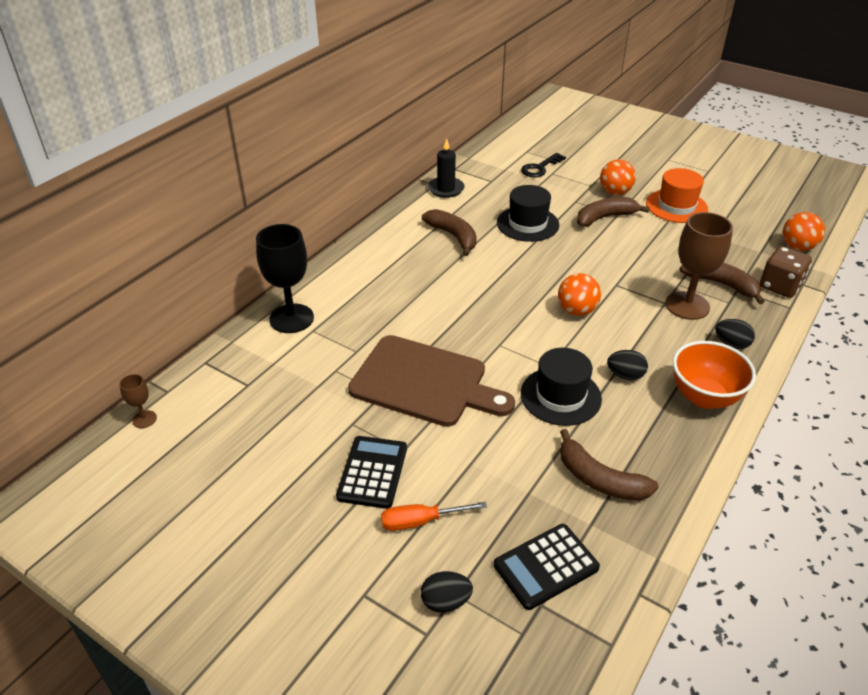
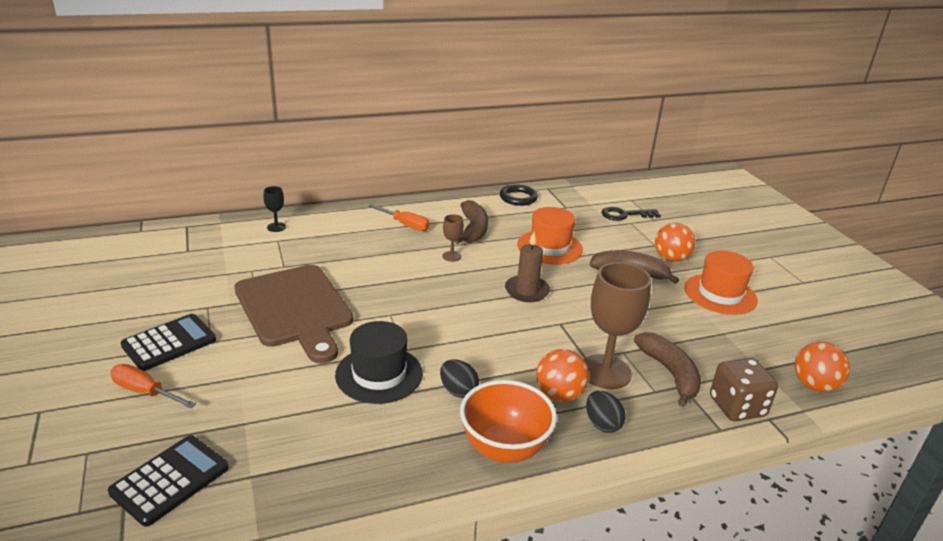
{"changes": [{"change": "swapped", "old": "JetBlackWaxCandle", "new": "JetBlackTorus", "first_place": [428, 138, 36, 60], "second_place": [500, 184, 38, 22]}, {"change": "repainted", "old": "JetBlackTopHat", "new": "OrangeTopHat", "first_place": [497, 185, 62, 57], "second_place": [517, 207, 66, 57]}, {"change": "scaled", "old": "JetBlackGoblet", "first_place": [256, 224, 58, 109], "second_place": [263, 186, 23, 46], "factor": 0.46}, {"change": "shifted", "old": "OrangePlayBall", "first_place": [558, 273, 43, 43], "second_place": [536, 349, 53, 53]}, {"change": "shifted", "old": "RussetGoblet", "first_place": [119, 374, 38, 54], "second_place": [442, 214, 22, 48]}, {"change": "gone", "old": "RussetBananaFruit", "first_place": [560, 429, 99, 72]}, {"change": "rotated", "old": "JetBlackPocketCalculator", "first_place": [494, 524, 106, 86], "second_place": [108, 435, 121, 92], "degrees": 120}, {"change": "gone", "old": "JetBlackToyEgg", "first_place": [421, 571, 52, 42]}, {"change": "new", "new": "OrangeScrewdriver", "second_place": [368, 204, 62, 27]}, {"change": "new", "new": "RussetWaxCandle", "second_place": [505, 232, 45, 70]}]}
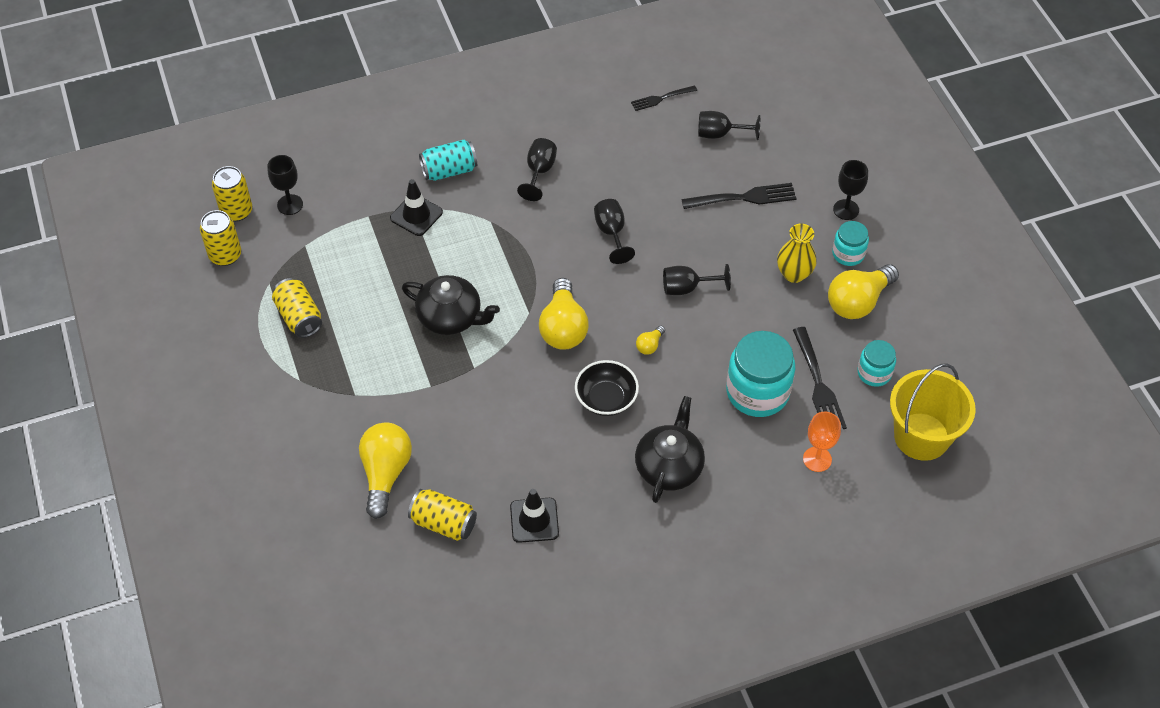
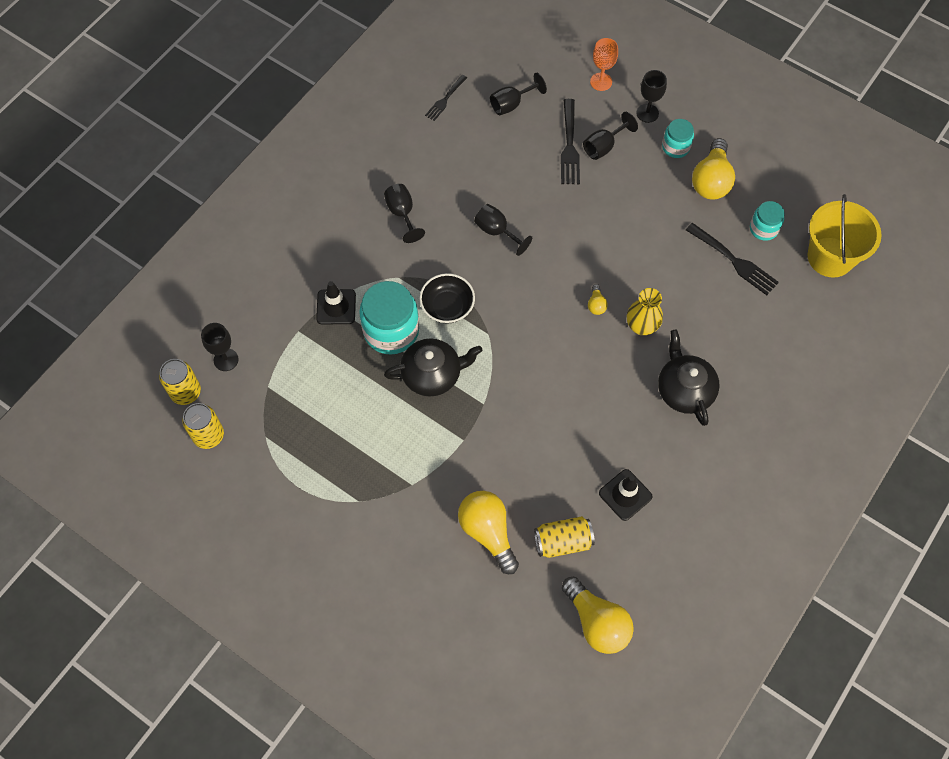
{"changes": [{"change": "gone", "old": "TealSodaCan", "first_place": [419, 140, 58, 41]}, {"change": "rotated", "old": "JetBlackFork", "first_place": [681, 183, 116, 26], "second_place": [561, 99, 19, 85], "degrees": 135}, {"change": "shifted", "old": "YellowTallVase", "first_place": [777, 223, 40, 60], "second_place": [627, 288, 36, 47]}, {"change": "shifted", "old": "JetBlackGoblet", "first_place": [663, 264, 68, 31], "second_place": [583, 112, 55, 48]}, {"change": "gone", "old": "YellowSodaCan", "first_place": [272, 278, 50, 60]}, {"change": "shifted", "old": "YellowBulb", "first_place": [539, 278, 50, 72], "second_place": [562, 577, 72, 77]}, {"change": "shifted", "old": "TealJar", "first_place": [726, 331, 69, 86], "second_place": [359, 281, 60, 74]}, {"change": "shifted", "old": "JetBlackBowl", "first_place": [575, 360, 64, 56], "second_place": [419, 273, 56, 51]}, {"change": "shifted", "old": "OrangeGoblet", "first_place": [803, 412, 38, 60], "second_place": [590, 38, 28, 53]}]}
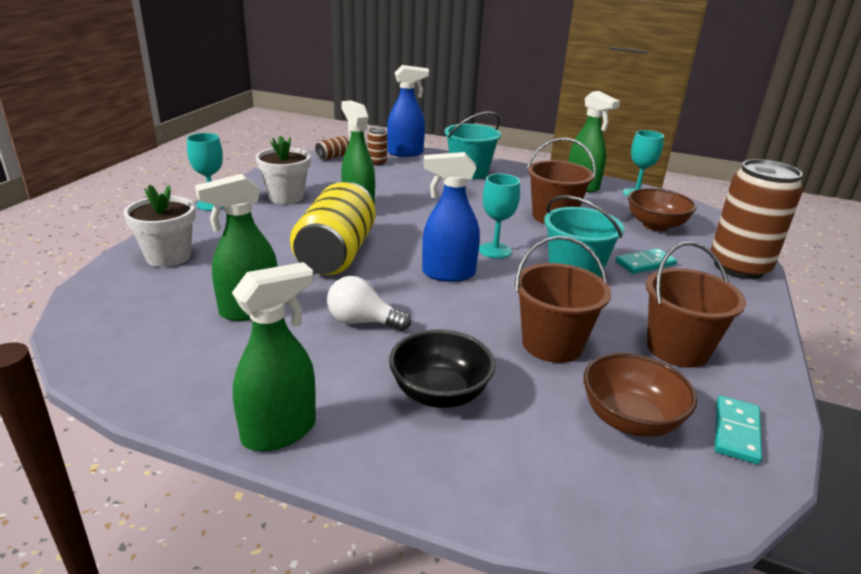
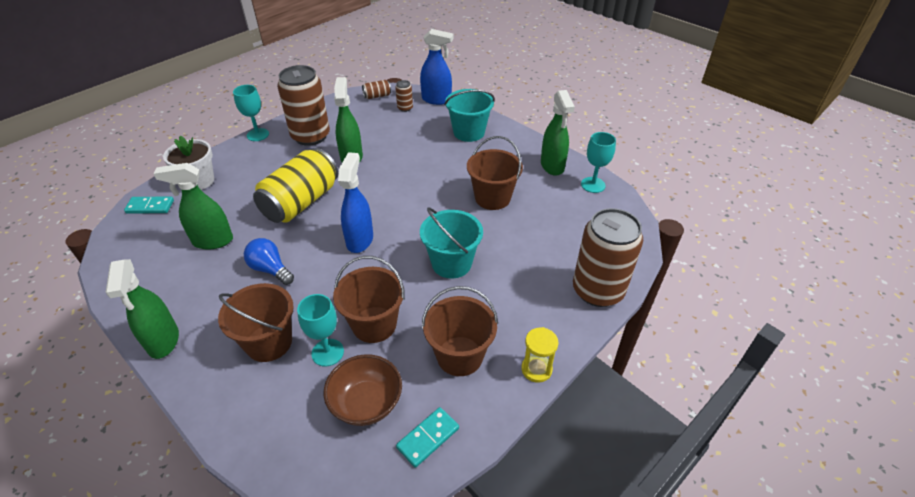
{"changes": [{"change": "swapped", "old": "SnowWhiteFlowerPot", "new": "RussetSodaCan", "first_place": [256, 136, 55, 68], "second_place": [277, 65, 53, 81]}, {"change": "rotated", "old": "BlueSprayer", "first_place": [422, 152, 58, 130], "second_place": [338, 152, 35, 101], "degrees": 75}, {"change": "shifted", "old": "TealGoblet", "first_place": [479, 174, 41, 85], "second_place": [297, 294, 47, 72]}, {"change": "gone", "old": "RussetBowl", "first_place": [628, 188, 69, 43]}, {"change": "shifted", "old": "TealDominoTile", "first_place": [616, 248, 61, 26], "second_place": [124, 197, 50, 17]}, {"change": "rotated", "old": "EmeraldSprayer", "first_place": [232, 262, 84, 189], "second_place": [106, 259, 73, 100], "degrees": 90}, {"change": "repainted", "old": "SnowWhiteBulb", "new": "BlueBulb", "first_place": [327, 276, 84, 55], "second_place": [244, 238, 50, 47]}, {"change": "swapped", "old": "JetBlackBowl", "new": "RussetPail", "first_place": [389, 329, 107, 79], "second_place": [218, 283, 76, 79]}, {"change": "new", "new": "YellowSandTimer", "second_place": [521, 327, 38, 56]}]}
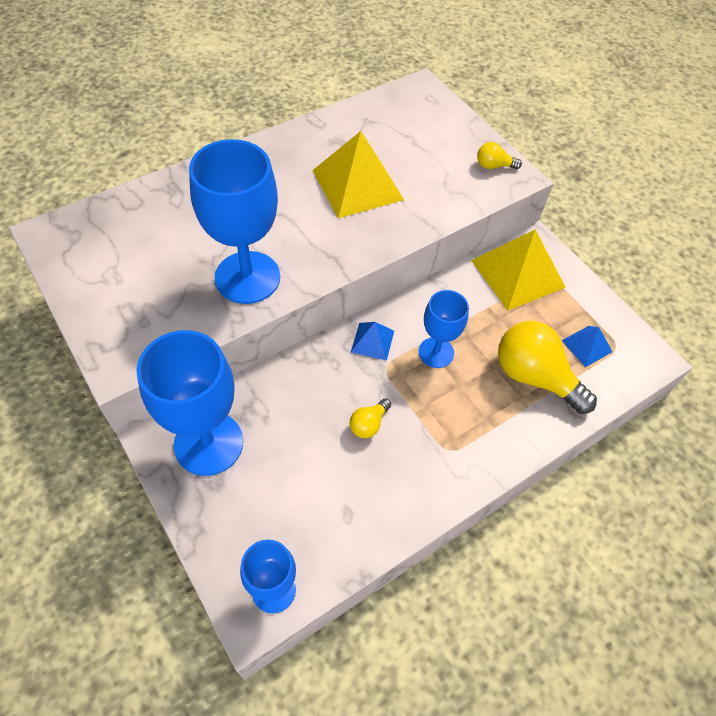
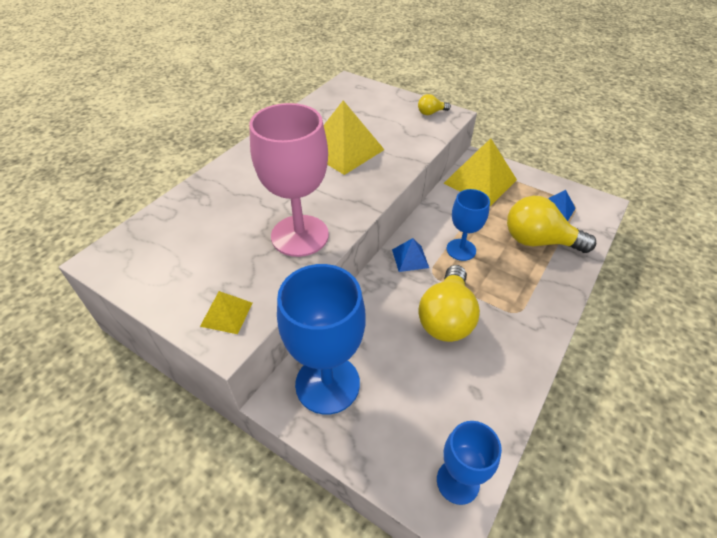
{"changes": [{"change": "repainted", "old": "BlueGoblet", "new": "RosePinkGoblet", "first_place": [189, 139, 91, 165], "second_place": [249, 103, 80, 154]}, {"change": "scaled", "old": "YellowBulb", "first_place": [350, 398, 41, 40], "second_place": [418, 265, 62, 77], "factor": 2.14}, {"change": "new", "new": "YellowPyramidShape", "second_place": [200, 291, 52, 43]}]}
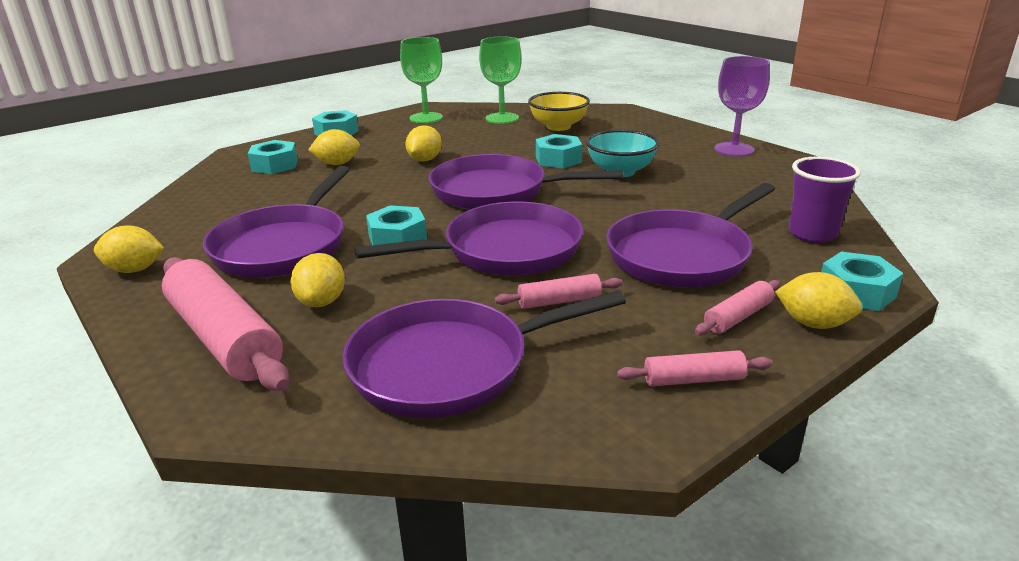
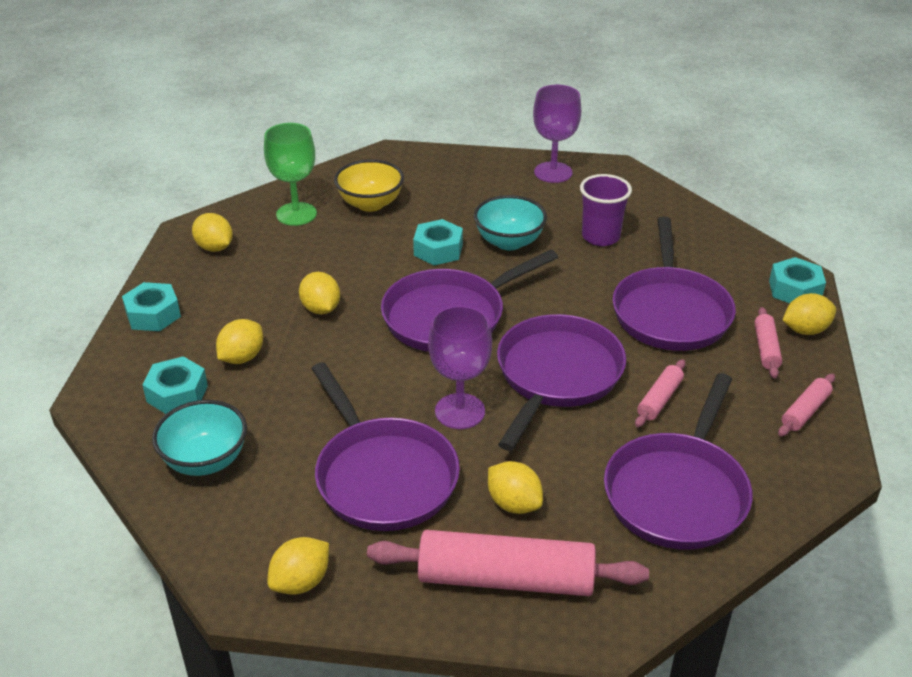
{"changes": [{"change": "swapped", "old": "EmeraldGoblet", "new": "YellowCitrusFruit", "first_place": [400, 37, 43, 86], "second_place": [192, 213, 41, 39]}, {"change": "shifted", "old": "RoyalPurpleCup", "first_place": [789, 156, 72, 87], "second_place": [580, 174, 52, 72]}, {"change": "swapped", "old": "TealHexNut", "new": "RoyalPurpleGoblet", "first_place": [366, 205, 61, 40], "second_place": [428, 306, 64, 123]}, {"change": "new", "new": "TealBowl", "second_place": [152, 400, 95, 76]}]}
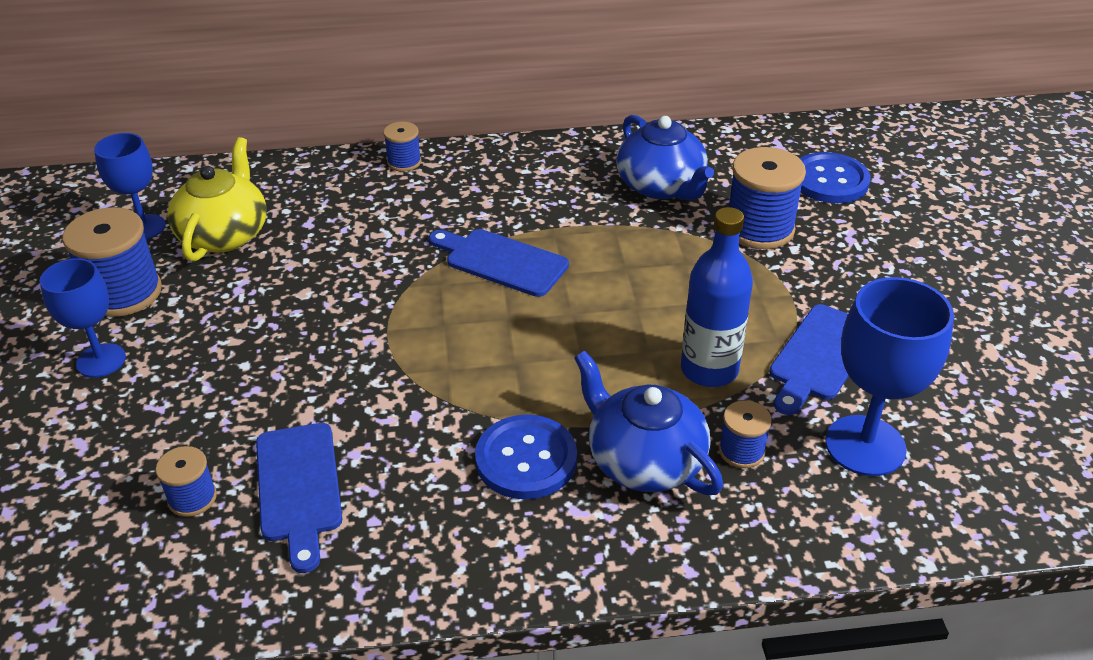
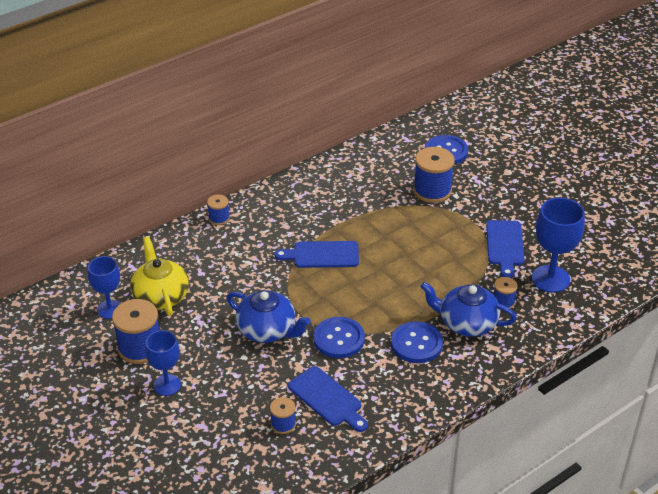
{"changes": [{"change": "shifted", "old": "BlueTeaPot", "first_place": [616, 115, 98, 85], "second_place": [226, 290, 85, 53]}, {"change": "gone", "old": "BlueDrinkBottle", "first_place": [681, 207, 72, 180]}, {"change": "new", "new": "BlueShirtButton", "second_place": [313, 317, 52, 41]}]}
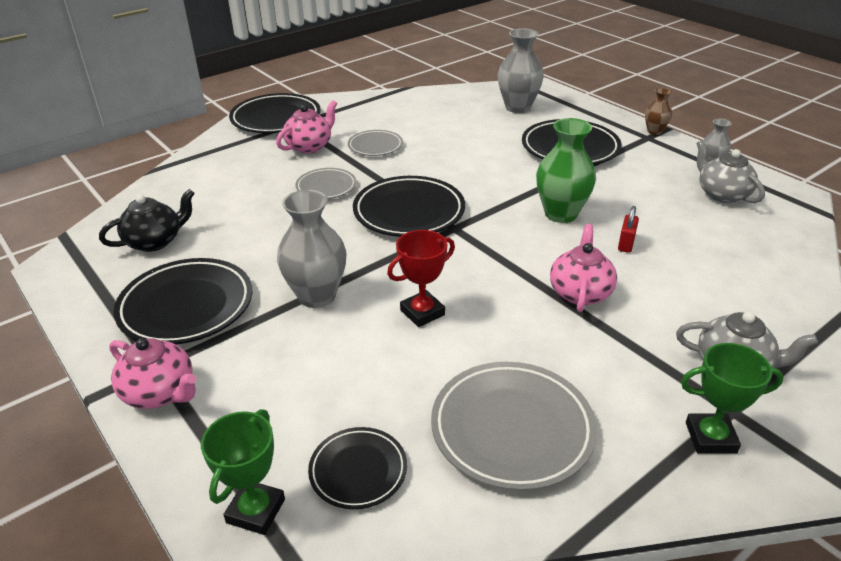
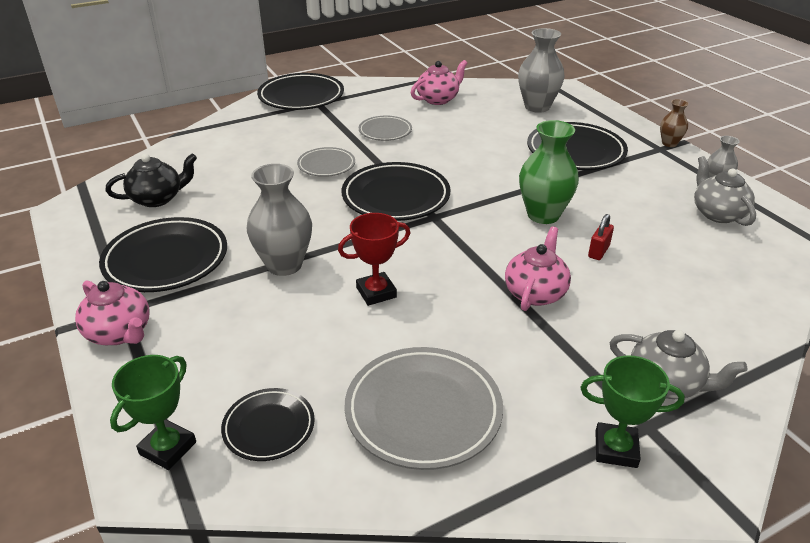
{"changes": [{"change": "shifted", "old": "RosePinkTeaPot", "first_place": [276, 100, 61, 53], "second_place": [411, 60, 56, 45]}]}
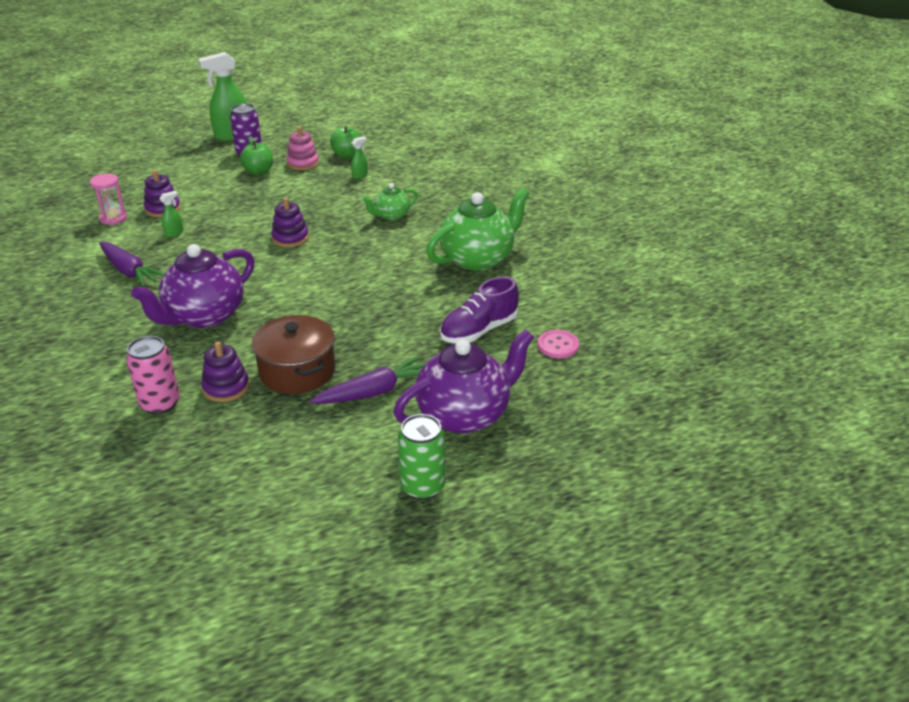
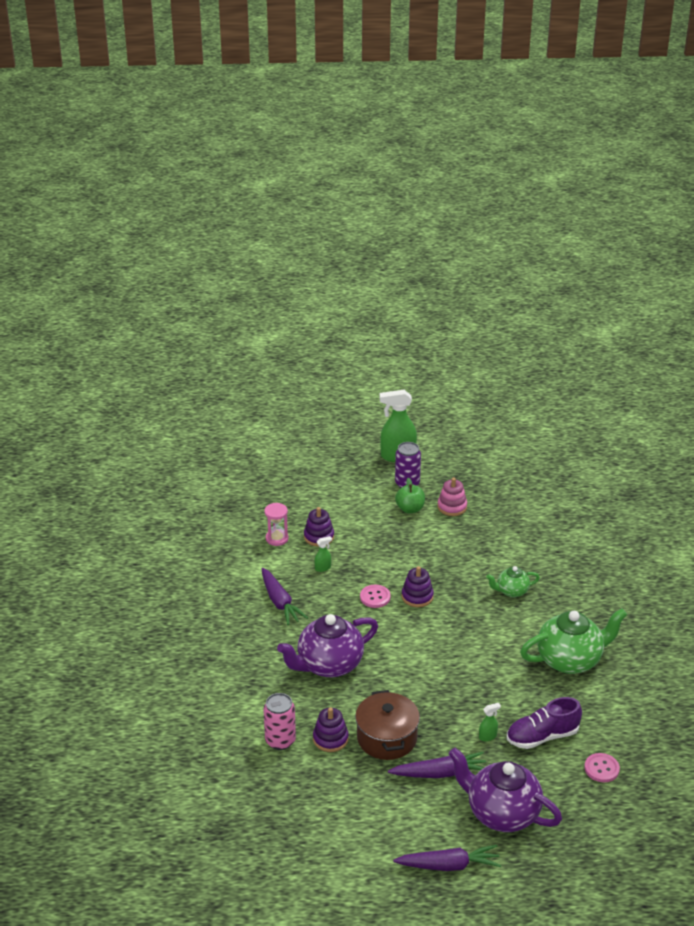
{"changes": [{"change": "gone", "old": "EmeraldToyApple", "first_place": [330, 126, 31, 32]}, {"change": "shifted", "old": "EmeraldSprayer", "first_place": [351, 136, 17, 43], "second_place": [479, 703, 22, 38]}, {"change": "rotated", "old": "RoyalPurpleTeaPot", "first_place": [394, 329, 140, 105], "second_place": [449, 748, 113, 84], "degrees": -135}, {"change": "swapped", "old": "EmeraldSodaCan", "new": "RoyalPurpleCarrot", "first_place": [398, 414, 47, 86], "second_place": [393, 845, 108, 26]}, {"change": "new", "new": "RosePinkShirtButton", "second_place": [360, 585, 31, 23]}]}
